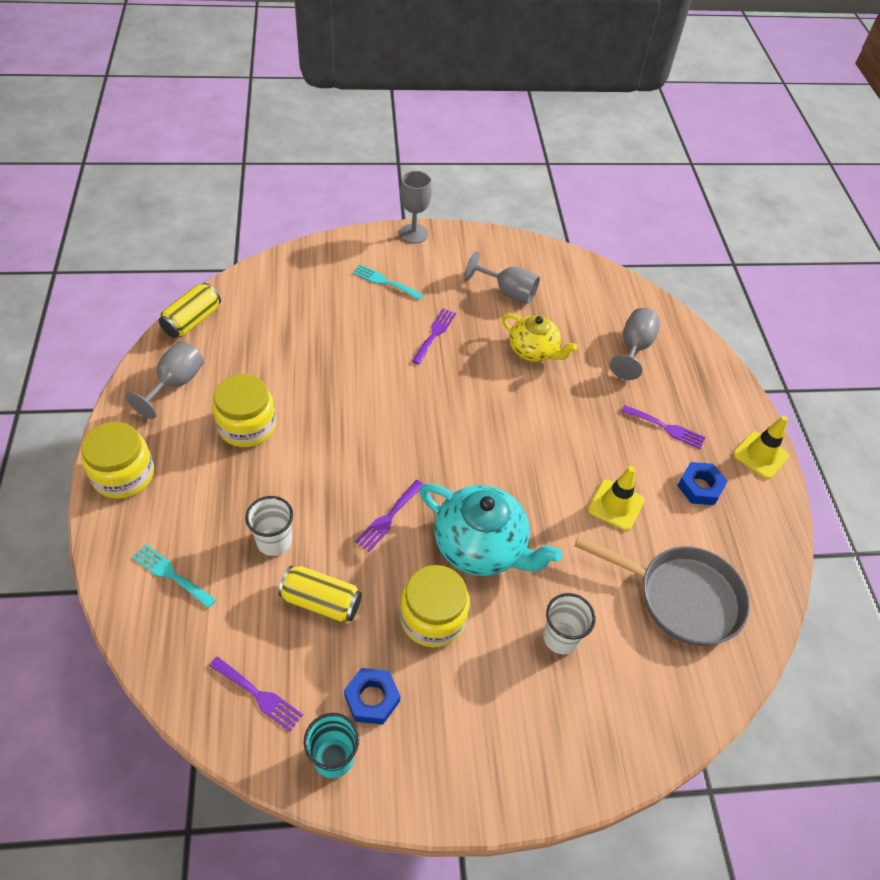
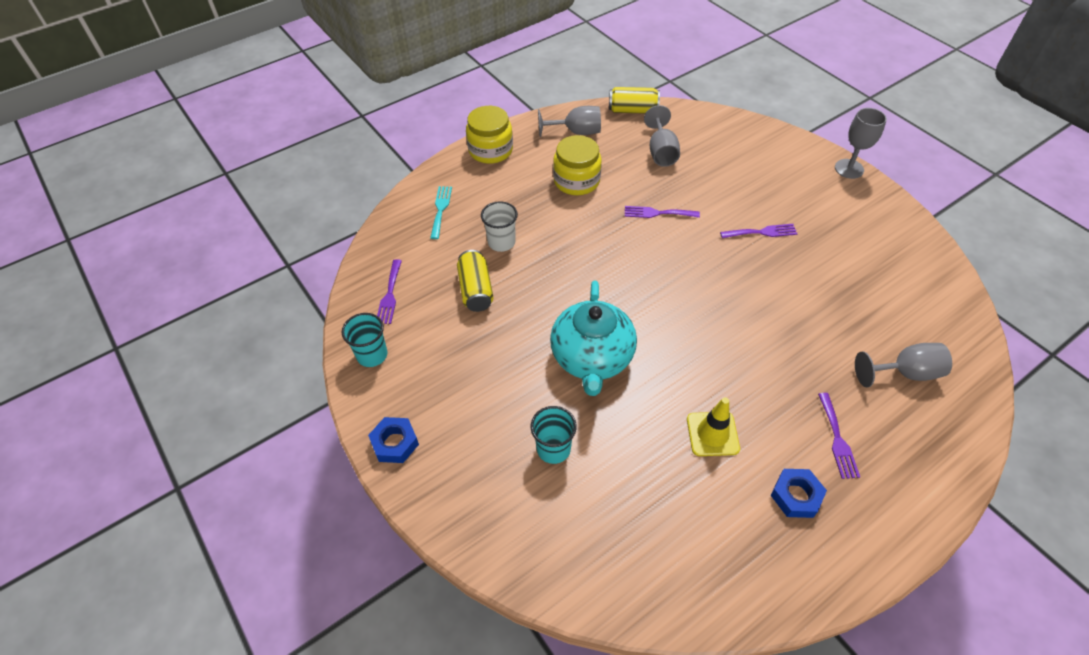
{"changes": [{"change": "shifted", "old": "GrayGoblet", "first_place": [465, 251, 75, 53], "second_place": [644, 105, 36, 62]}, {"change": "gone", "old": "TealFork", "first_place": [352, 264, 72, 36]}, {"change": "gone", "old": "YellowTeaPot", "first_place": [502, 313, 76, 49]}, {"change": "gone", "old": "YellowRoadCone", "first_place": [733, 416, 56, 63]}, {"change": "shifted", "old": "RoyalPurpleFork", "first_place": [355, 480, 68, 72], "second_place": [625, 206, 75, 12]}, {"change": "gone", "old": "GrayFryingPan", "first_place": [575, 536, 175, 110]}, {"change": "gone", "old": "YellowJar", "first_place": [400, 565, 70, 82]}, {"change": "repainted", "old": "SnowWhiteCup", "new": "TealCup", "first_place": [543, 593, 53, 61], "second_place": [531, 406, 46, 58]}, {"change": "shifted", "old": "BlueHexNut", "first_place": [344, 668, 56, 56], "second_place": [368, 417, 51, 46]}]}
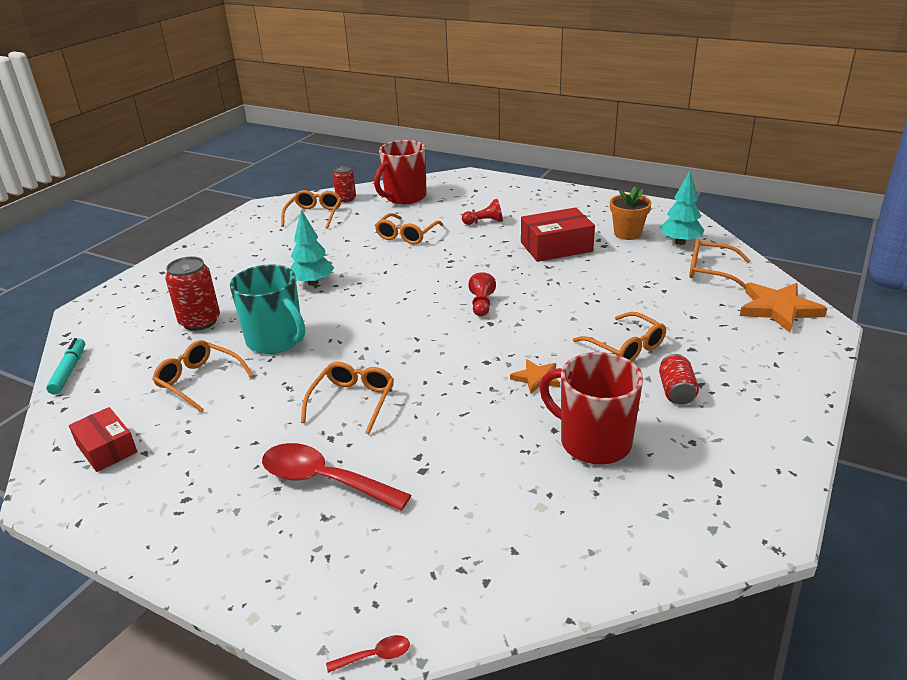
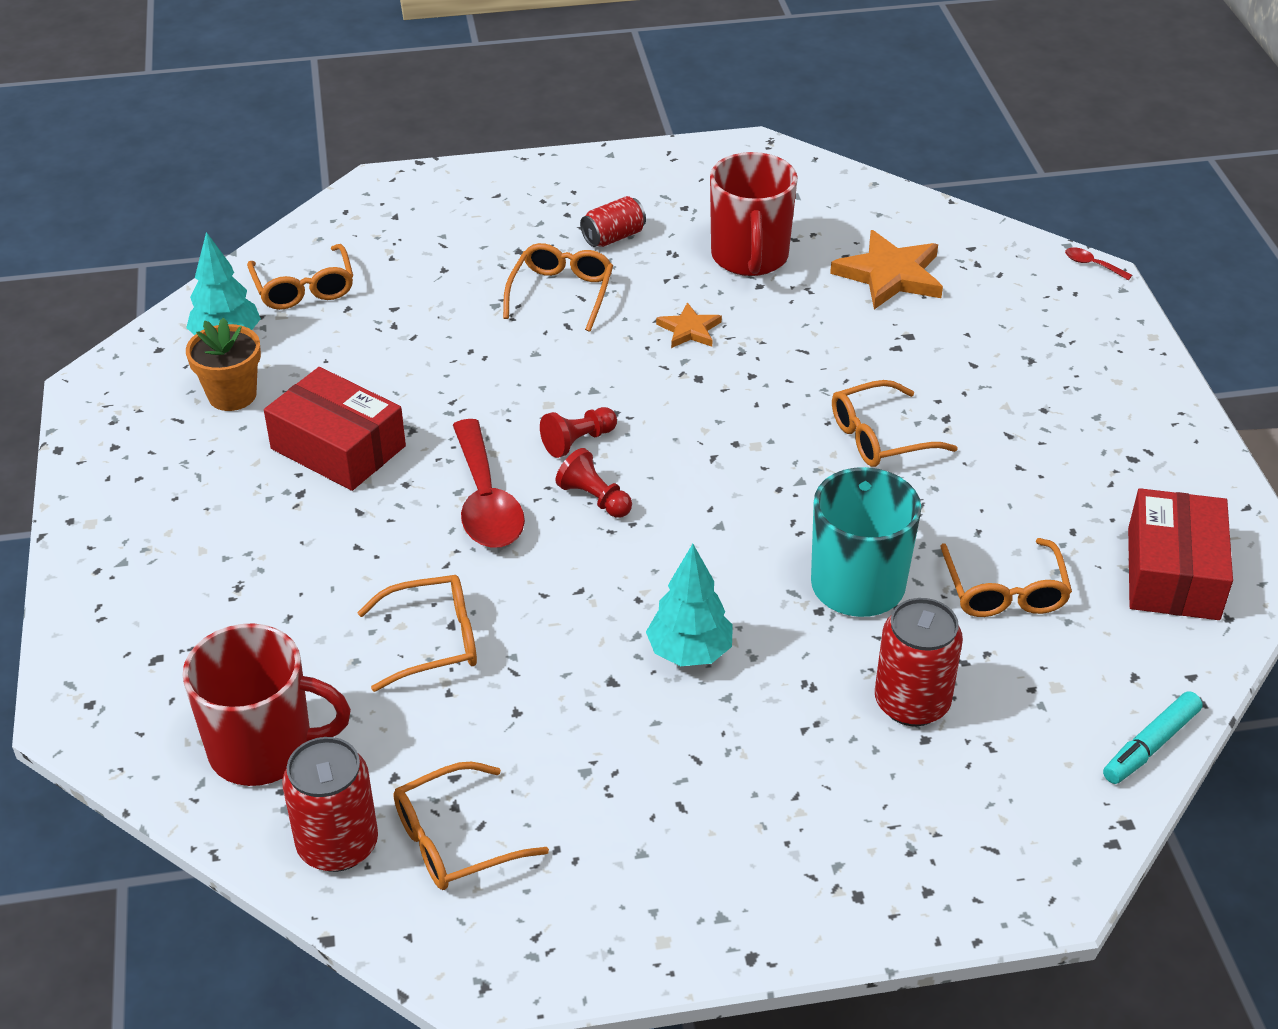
{"changes": [{"change": "scaled", "old": "ScarletSodaCan", "first_place": [333, 166, 23, 36], "second_place": [282, 737, 96, 135], "factor": 1.56}, {"change": "shifted", "old": "ScarletGamePawn", "first_place": [462, 199, 41, 26], "second_place": [555, 448, 77, 70]}, {"change": "shifted", "old": "OrangeStarShape", "first_place": [740, 283, 88, 50], "second_place": [830, 230, 113, 79]}, {"change": "scaled", "old": "ScarletBox", "first_place": [69, 407, 68, 65], "second_place": [1128, 488, 105, 132], "factor": 1.54}, {"change": "shifted", "old": "ScarletSpoon", "first_place": [262, 443, 149, 68], "second_place": [453, 419, 72, 129]}]}
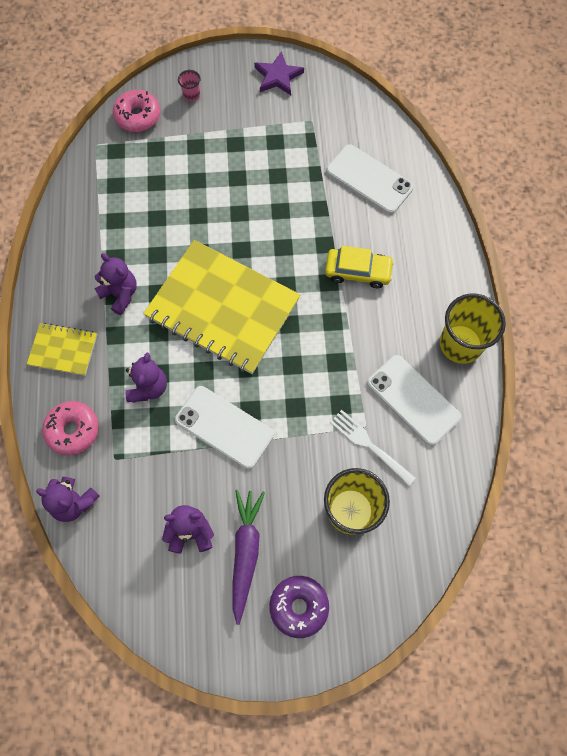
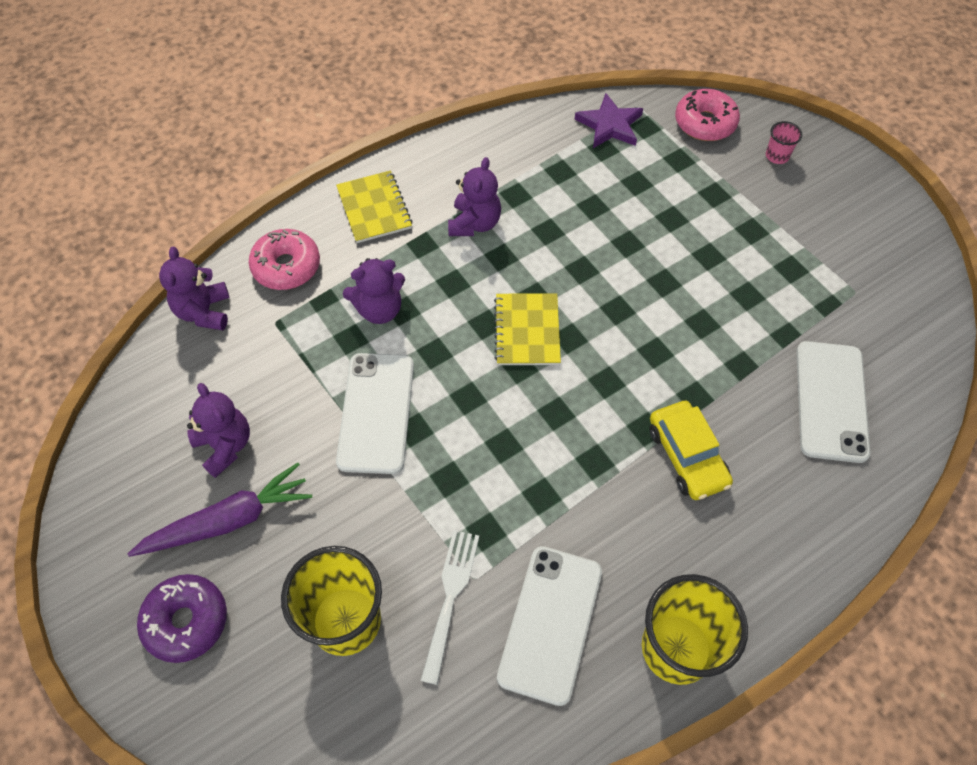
{"changes": [{"change": "shifted", "old": "RoyalPurpleStarShape", "first_place": [254, 51, 50, 44], "second_place": [575, 93, 68, 55]}, {"change": "scaled", "old": "YellowNotepad", "first_place": [143, 240, 157, 134], "second_place": [494, 293, 67, 72], "factor": 0.47}]}
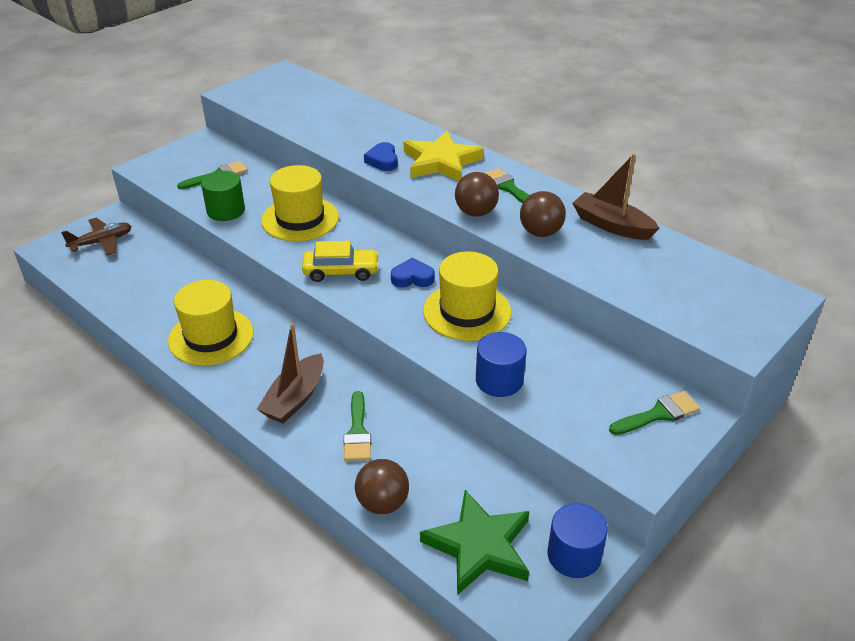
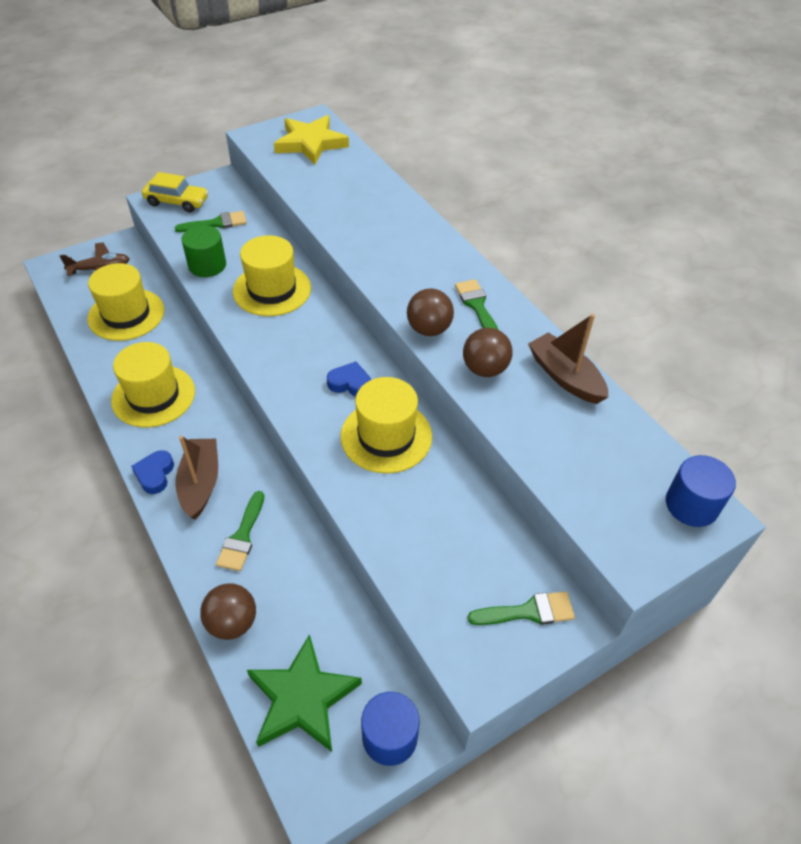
{"changes": [{"change": "shifted", "old": "YellowStarShape", "first_place": [404, 130, 80, 51], "second_place": [274, 115, 75, 50]}, {"change": "shifted", "old": "BlueLoveHeart", "first_place": [364, 142, 34, 29], "second_place": [131, 450, 43, 44]}, {"change": "shifted", "old": "YellowToyCar", "first_place": [302, 241, 77, 41], "second_place": [142, 172, 66, 40]}, {"change": "rotated", "old": "RussetToyBoat", "first_place": [257, 323, 67, 101], "second_place": [175, 436, 43, 83], "degrees": 135}, {"change": "shifted", "old": "BlueCylinderShape", "first_place": [476, 332, 51, 65], "second_place": [666, 455, 70, 72]}, {"change": "new", "new": "YellowTopHat", "second_place": [87, 263, 77, 78]}]}
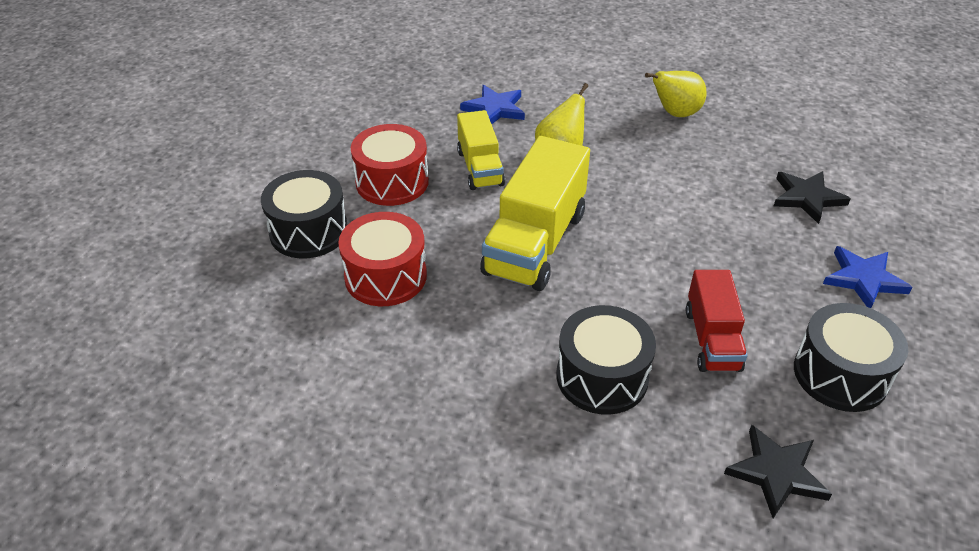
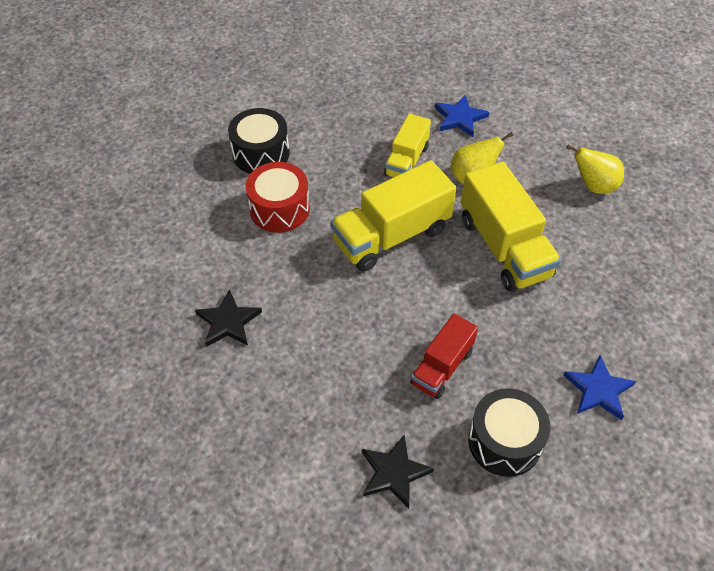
{"changes": [{"change": "gone", "old": "ScarletDrum", "first_place": [351, 124, 78, 82]}, {"change": "shifted", "old": "JetBlackStarShape", "first_place": [774, 171, 77, 53], "second_place": [195, 289, 67, 58]}, {"change": "gone", "old": "JetBlackDrum", "first_place": [556, 305, 100, 110]}, {"change": "new", "new": "YellowToyTruck", "second_place": [461, 162, 100, 130]}]}
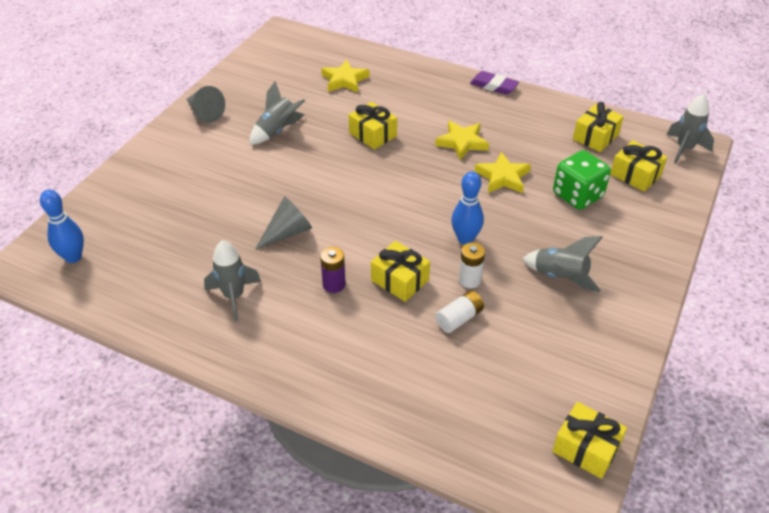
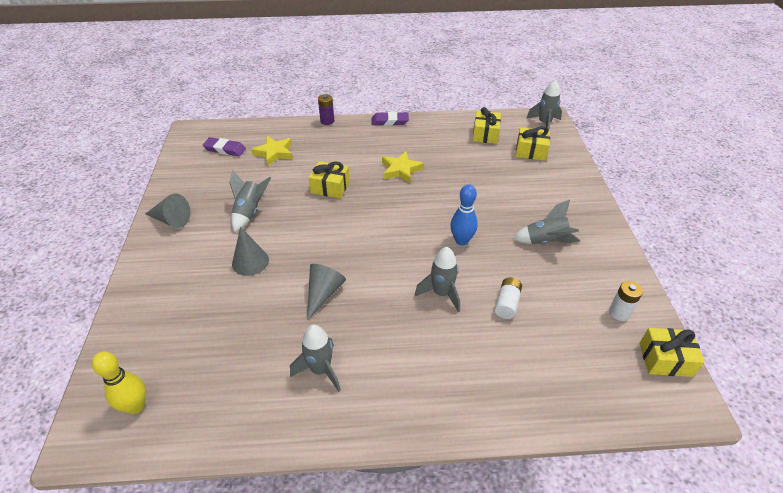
{"changes": [{"change": "gone", "old": "EmeraldDie", "first_place": [553, 150, 58, 60]}, {"change": "gone", "old": "YellowStarShape", "first_place": [475, 152, 56, 41]}, {"change": "repainted", "old": "BlueTenpin", "new": "YellowTenpin", "first_place": [40, 190, 44, 73], "second_place": [92, 352, 54, 62]}, {"change": "swapped", "old": "YellowWrappedGift", "new": "GrayRocket", "first_place": [371, 241, 59, 61], "second_place": [415, 247, 45, 65]}, {"change": "shifted", "old": "SnowWhiteBattery", "first_place": [459, 242, 26, 46], "second_place": [609, 281, 34, 40]}, {"change": "shifted", "old": "RoyalPurpleBattery", "first_place": [320, 247, 26, 46], "second_place": [318, 94, 16, 31]}, {"change": "new", "new": "RoyalPurpleEraser", "second_place": [203, 137, 43, 19]}, {"change": "new", "new": "GraySolidCone", "second_place": [232, 227, 37, 49]}]}
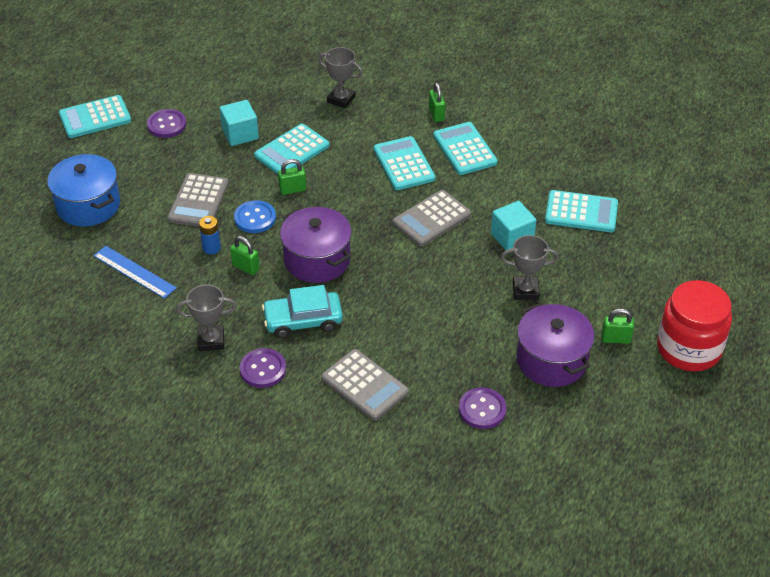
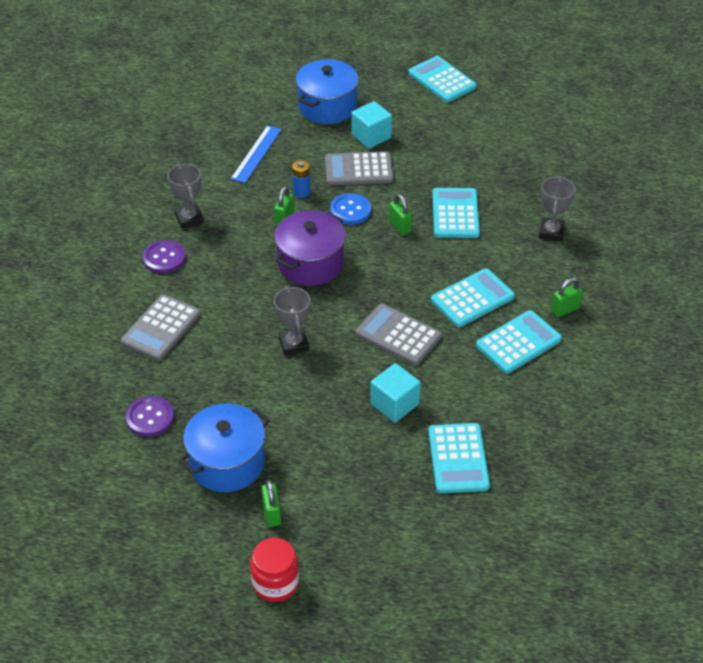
{"changes": [{"change": "shifted", "old": "TealBlock", "first_place": [220, 100, 39, 46], "second_place": [351, 101, 41, 48]}, {"change": "gone", "old": "RoyalPurpleShirtButton", "first_place": [147, 109, 39, 29]}, {"change": "rotated", "old": "TealPocketCalculator", "first_place": [254, 124, 75, 50], "second_place": [432, 188, 48, 50], "degrees": 60}, {"change": "shifted", "old": "GrayAwardCup", "first_place": [501, 235, 58, 65], "second_place": [274, 286, 36, 69]}, {"change": "scaled", "old": "ScarletJar", "first_place": [657, 280, 75, 91], "second_place": [250, 538, 49, 64], "factor": 0.63}, {"change": "gone", "old": "TealToyCar", "first_place": [262, 285, 81, 53]}, {"change": "repainted", "old": "RoyalPurpleCookingPot", "new": "BlueCookingPot", "first_place": [517, 303, 78, 84], "second_place": [178, 404, 92, 88]}]}
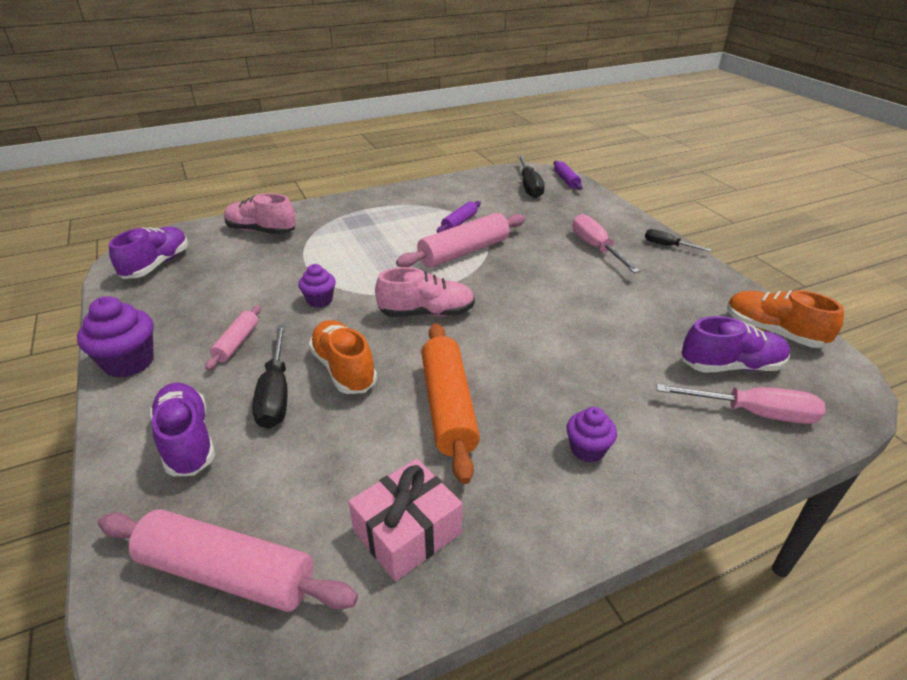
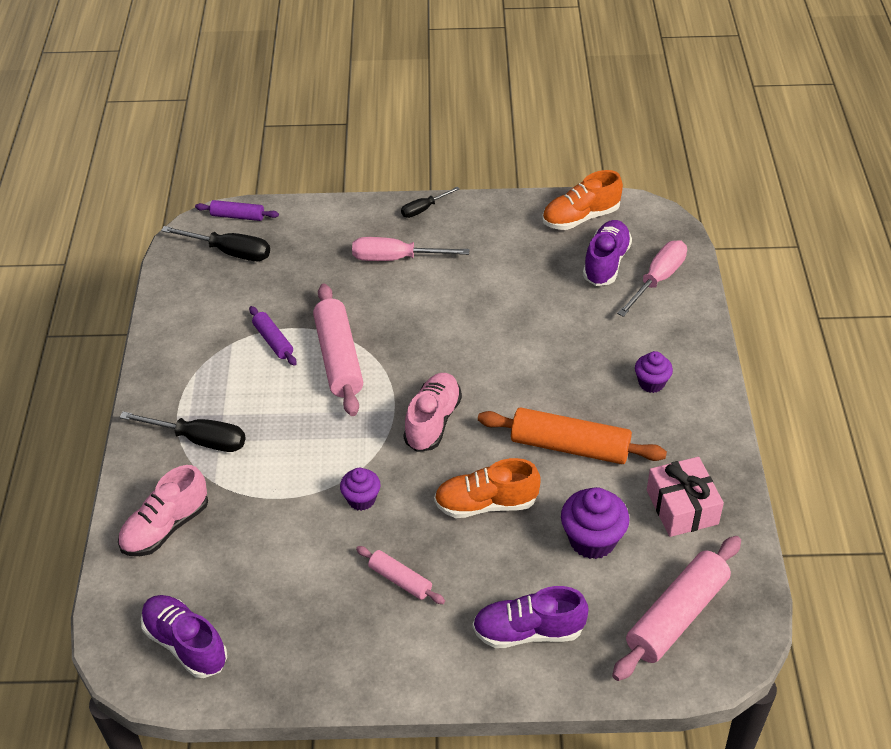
{"changes": [{"change": "shifted", "old": "RoyalPurpleMuffin", "first_place": [77, 296, 77, 82], "second_place": [561, 487, 68, 72]}, {"change": "shifted", "old": "JetBlackScrewdriver", "first_place": [252, 325, 36, 104], "second_place": [119, 411, 127, 41]}]}
